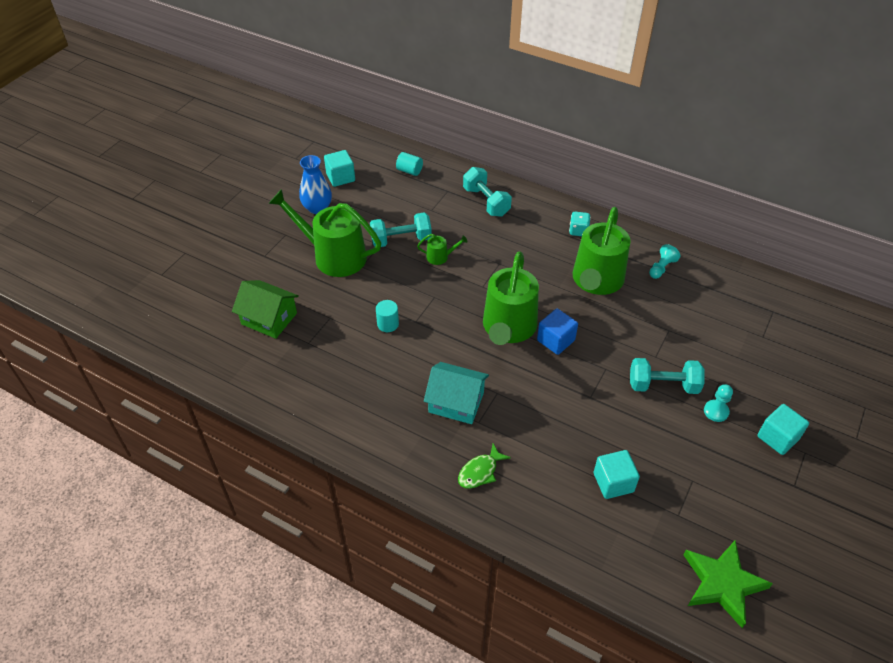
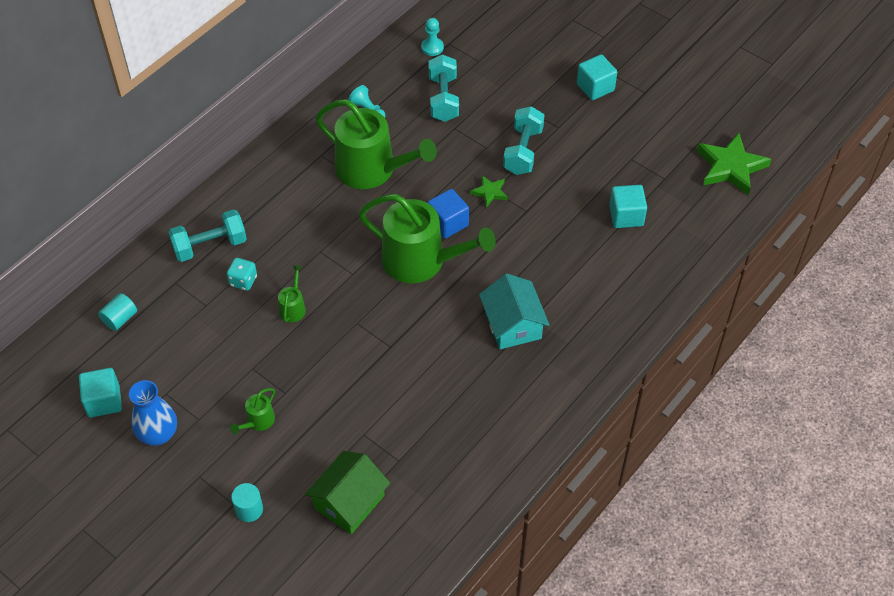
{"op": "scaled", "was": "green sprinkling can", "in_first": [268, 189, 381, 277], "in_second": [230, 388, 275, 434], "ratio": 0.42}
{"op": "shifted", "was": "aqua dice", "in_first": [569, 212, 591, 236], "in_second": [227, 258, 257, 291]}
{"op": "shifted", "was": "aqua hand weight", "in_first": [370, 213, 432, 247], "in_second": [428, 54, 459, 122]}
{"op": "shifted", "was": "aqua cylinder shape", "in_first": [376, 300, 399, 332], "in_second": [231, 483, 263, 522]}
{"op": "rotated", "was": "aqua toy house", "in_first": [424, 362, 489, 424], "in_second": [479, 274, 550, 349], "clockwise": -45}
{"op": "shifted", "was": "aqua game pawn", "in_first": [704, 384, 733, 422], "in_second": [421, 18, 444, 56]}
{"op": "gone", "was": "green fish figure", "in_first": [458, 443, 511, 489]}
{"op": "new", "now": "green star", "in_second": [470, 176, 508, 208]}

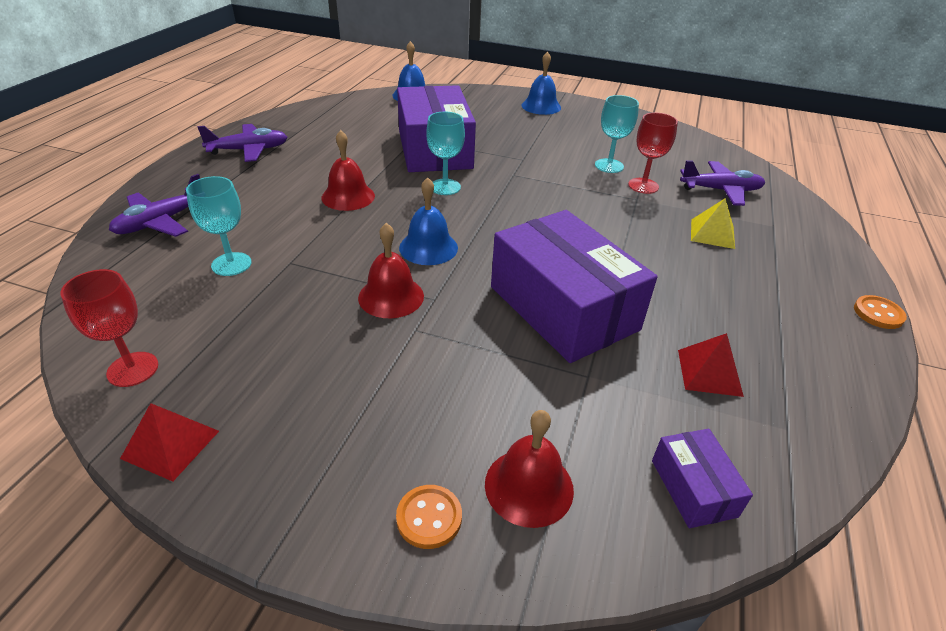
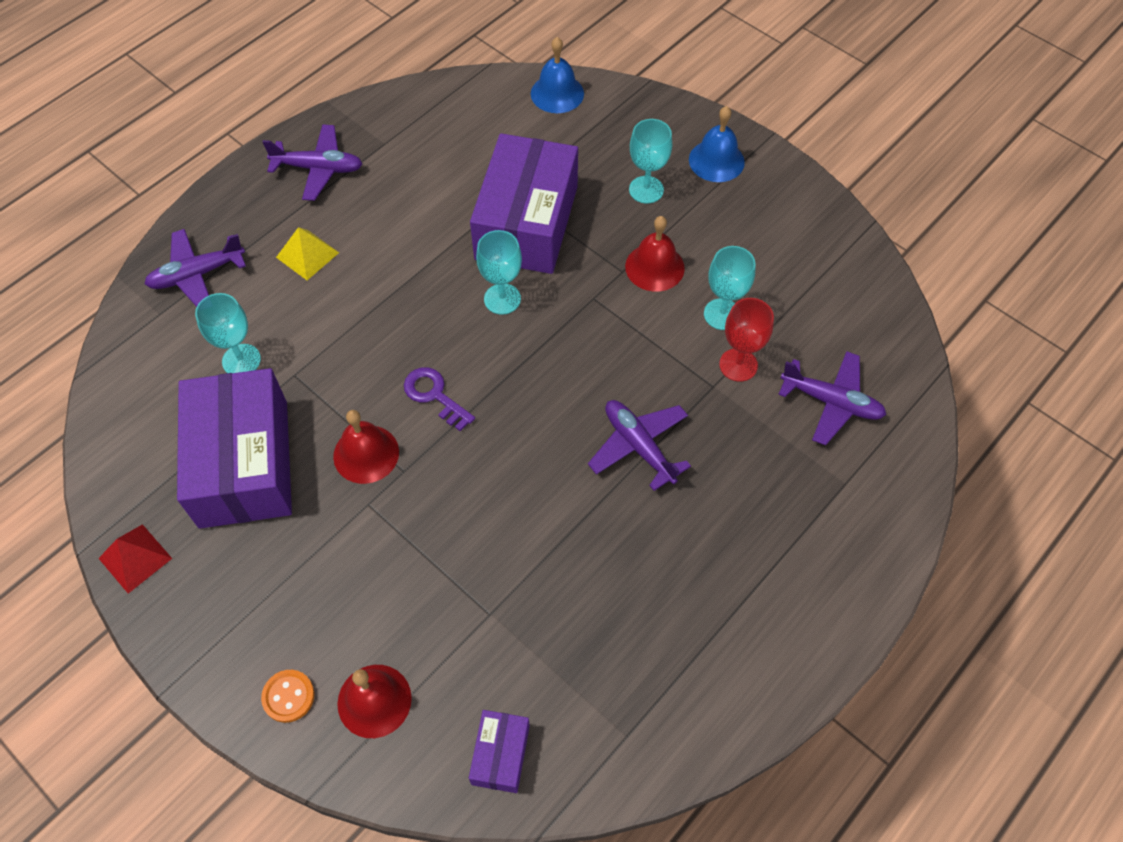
{"op": "shifted", "was": "red bell", "in_first": [321, 130, 375, 211], "in_second": [625, 216, 685, 292]}
{"op": "swapped", "was": "blue bell", "now": "purple door key", "in_first": [399, 177, 458, 265], "in_second": [404, 367, 475, 431]}
{"op": "shifted", "was": "bright yellow solid pyramid", "in_first": [691, 198, 735, 249], "in_second": [276, 227, 339, 280]}
{"op": "shifted", "was": "purple package", "in_first": [491, 210, 657, 363], "in_second": [177, 368, 292, 529]}
{"op": "gone", "was": "red wine glass", "in_first": [61, 269, 158, 387]}
{"op": "gone", "was": "orange shirt button", "in_first": [854, 295, 907, 329]}
{"op": "gone", "was": "red solid pyramid", "in_first": [678, 333, 744, 397]}
{"op": "new", "now": "aqua wine glass", "in_second": [629, 119, 672, 203]}
{"op": "new", "now": "purple plane", "in_second": [588, 400, 691, 491]}

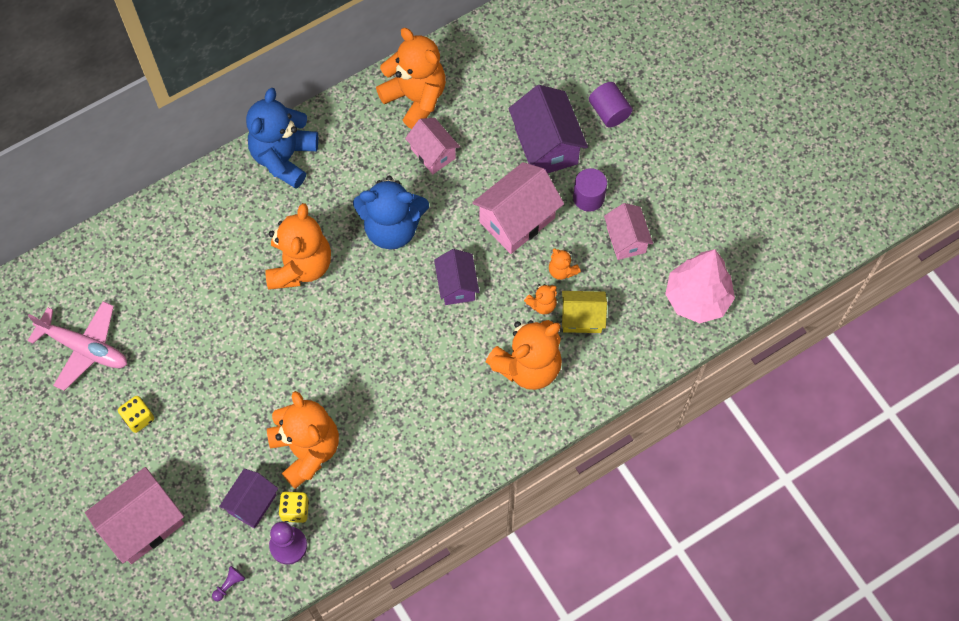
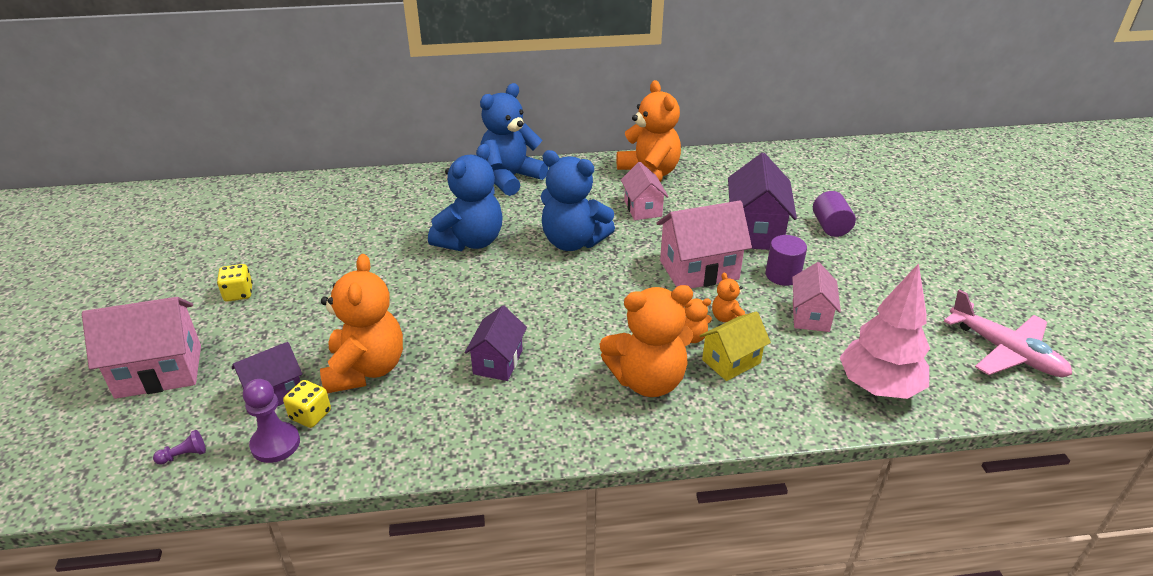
{"op": "repainted", "was": "orange stuffed bear", "now": "blue stuffed bear", "in_first": [265, 203, 331, 290], "in_second": [428, 144, 503, 251]}
{"op": "shifted", "was": "purple toy house", "in_first": [434, 249, 479, 305], "in_second": [464, 306, 527, 381]}
{"op": "rotated", "was": "bright yellow toy house", "in_first": [562, 291, 607, 333], "in_second": [700, 311, 771, 381], "clockwise": -60}
{"op": "shifted", "was": "rose-pink plane", "in_first": [28, 301, 127, 391], "in_second": [944, 289, 1072, 377]}

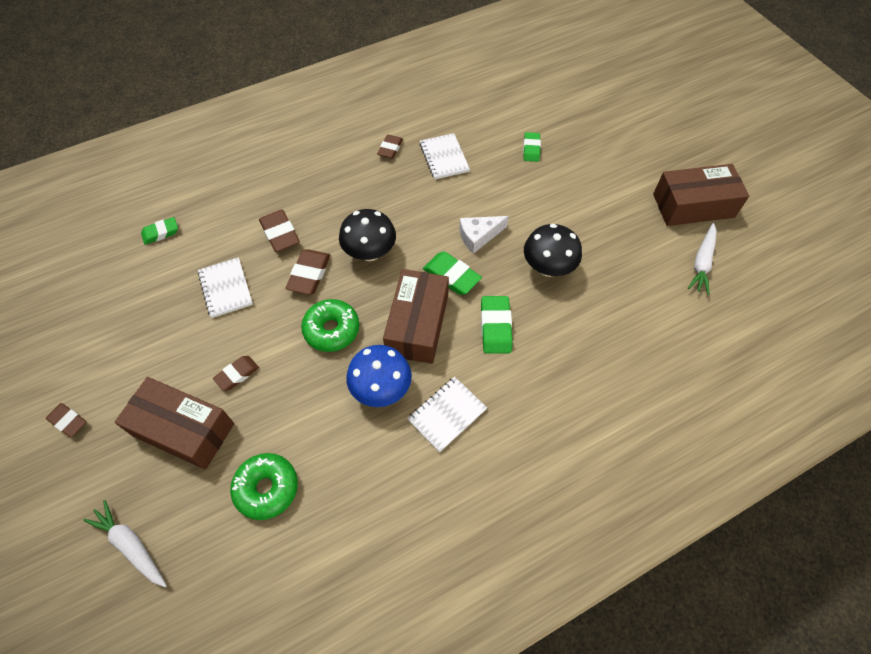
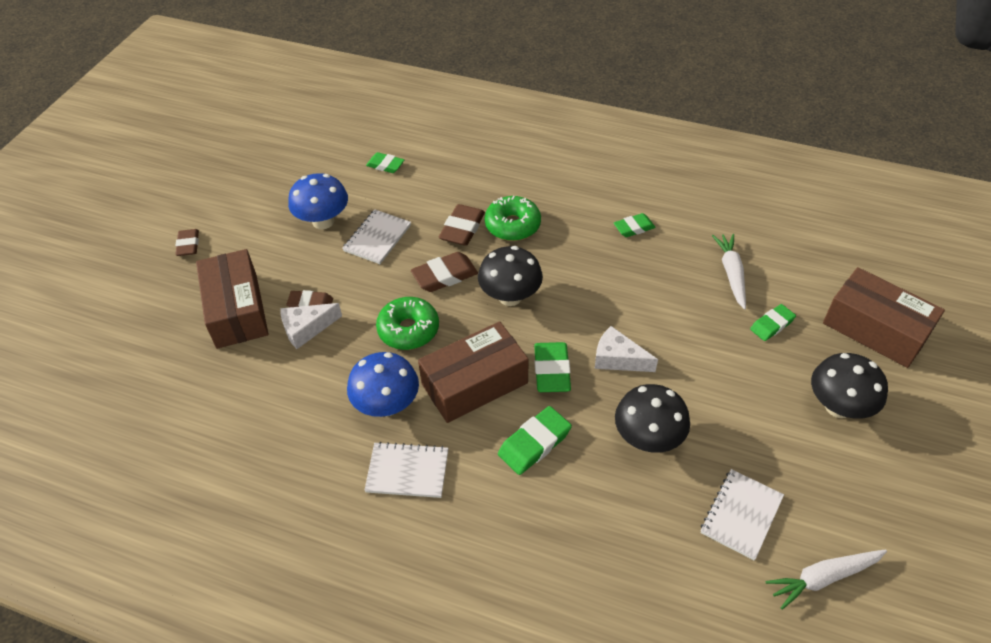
{"op": "shifted", "was": "snow-white notebook", "in_first": [419, 133, 470, 179], "in_second": [700, 469, 784, 560]}
{"op": "repainted", "was": "dark brown gum eraser", "now": "green gum eraser", "in_first": [377, 135, 403, 159], "in_second": [614, 213, 656, 237]}
{"op": "shifted", "was": "dark brown package", "in_first": [653, 164, 749, 226], "in_second": [823, 267, 945, 368]}
{"op": "shifted", "was": "green donut", "in_first": [230, 453, 298, 520], "in_second": [485, 196, 541, 241]}
{"op": "shifted", "was": "snow-white toy carrot", "in_first": [83, 500, 167, 587], "in_second": [712, 234, 746, 310]}
{"op": "new", "now": "blue mushroom", "in_second": [288, 173, 348, 229]}
{"op": "new", "now": "snow-white cheese wedge", "in_second": [281, 303, 342, 349]}
{"op": "new", "now": "black mushroom", "in_second": [811, 353, 888, 419]}

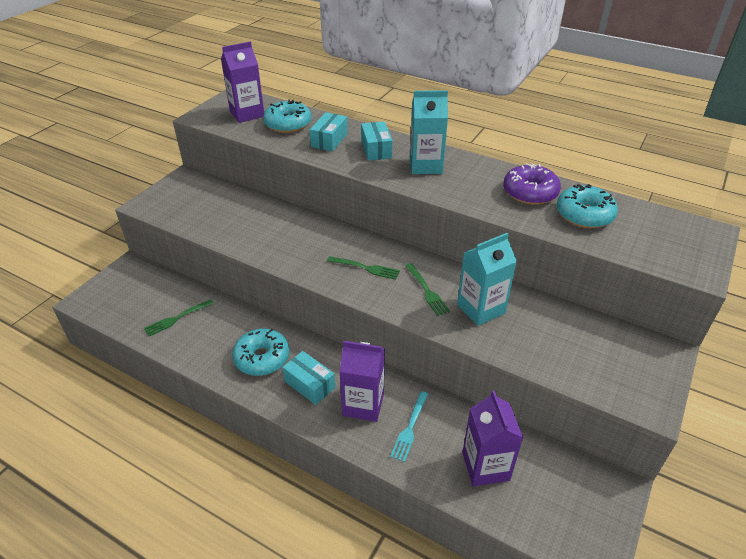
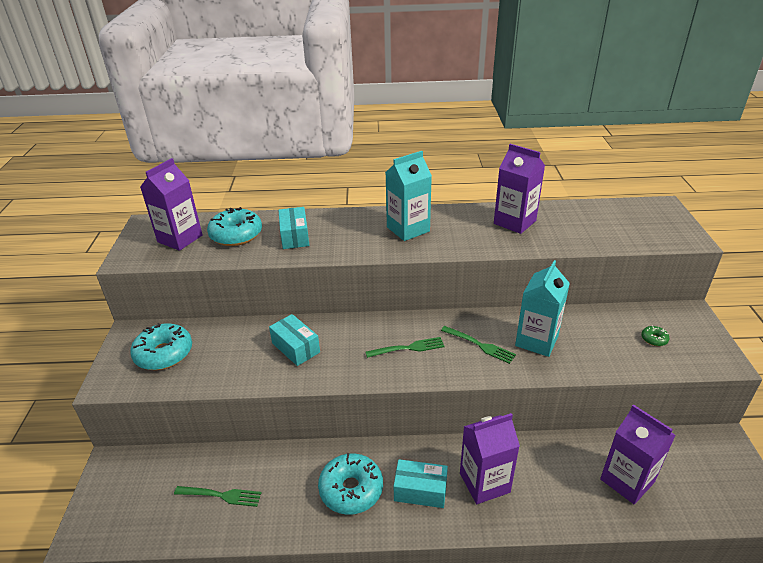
{"op": "shifted", "was": "aqua package", "in_first": [361, 121, 393, 161], "in_second": [269, 314, 320, 366]}
{"op": "swapped", "was": "purple donut", "now": "purple carton", "in_first": [503, 163, 561, 205], "in_second": [494, 144, 545, 234]}
{"op": "shifted", "was": "aqua donut", "in_first": [557, 184, 618, 228], "in_second": [130, 323, 192, 370]}
{"op": "rotated", "was": "green dinner fork", "in_first": [144, 299, 214, 336], "in_second": [174, 486, 262, 507], "clockwise": -105}
{"op": "gone", "was": "aqua dinner fork", "in_first": [390, 391, 429, 462]}
{"op": "new", "now": "green donut", "in_second": [641, 325, 669, 346]}

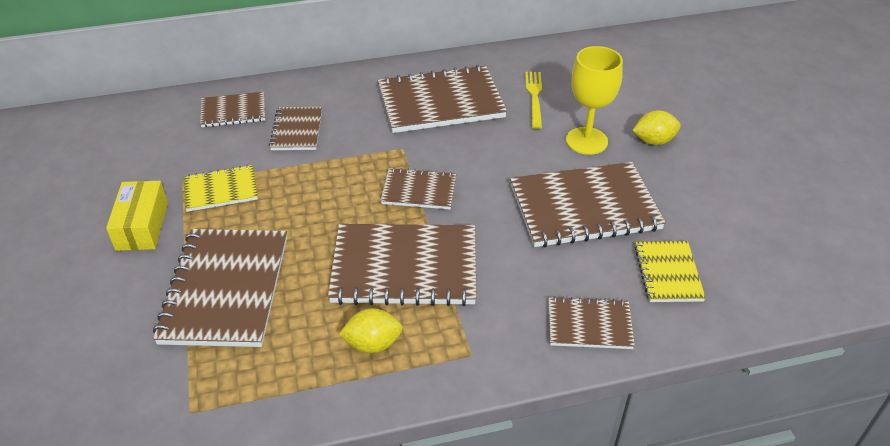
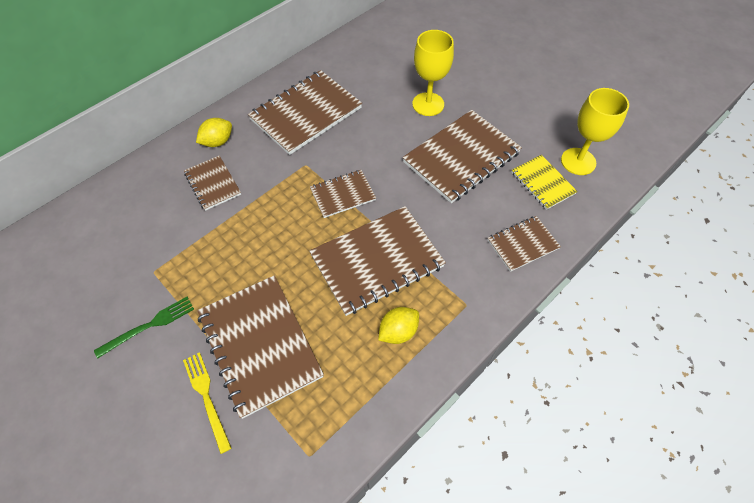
{"op": "shifted", "was": "bright yellow dinner fork", "in_first": [525, 72, 542, 129], "in_second": [183, 352, 232, 454]}
{"op": "gone", "was": "dark brown notebook", "in_first": [200, 92, 265, 127]}
{"op": "shifted", "was": "bright yellow citrus fruit", "in_first": [632, 110, 681, 145], "in_second": [196, 118, 232, 147]}
{"op": "gone", "was": "bright yellow notebook", "in_first": [183, 165, 258, 212]}
{"op": "swapped", "was": "bright yellow package", "now": "green dinner fork", "in_first": [106, 181, 168, 251], "in_second": [94, 297, 194, 359]}
{"op": "new", "now": "bright yellow wine glass", "in_second": [561, 88, 629, 175]}

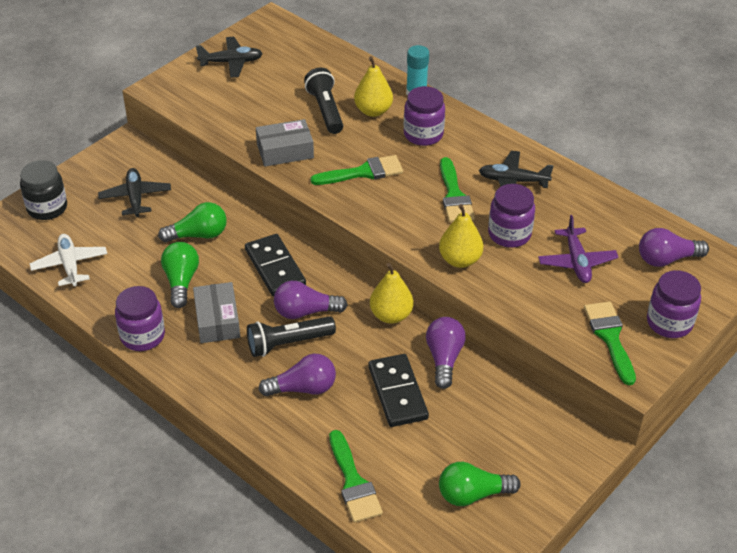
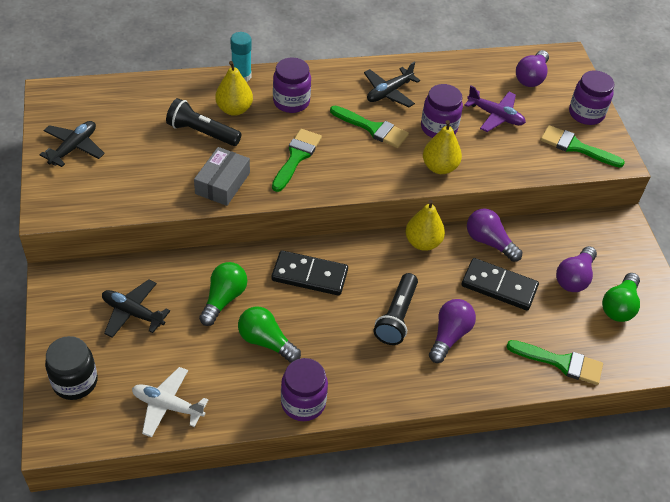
{"op": "shifted", "was": "purple bulb", "in_first": [274, 281, 348, 319], "in_second": [556, 246, 597, 292]}
{"op": "gone", "was": "ash-grey package", "in_first": [193, 282, 240, 343]}

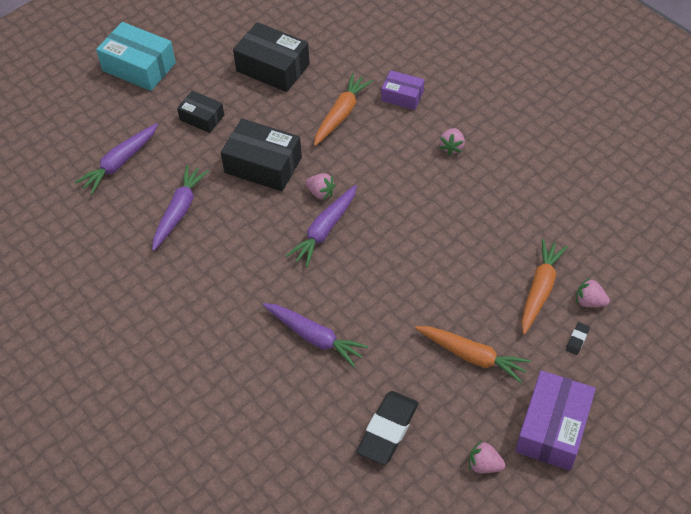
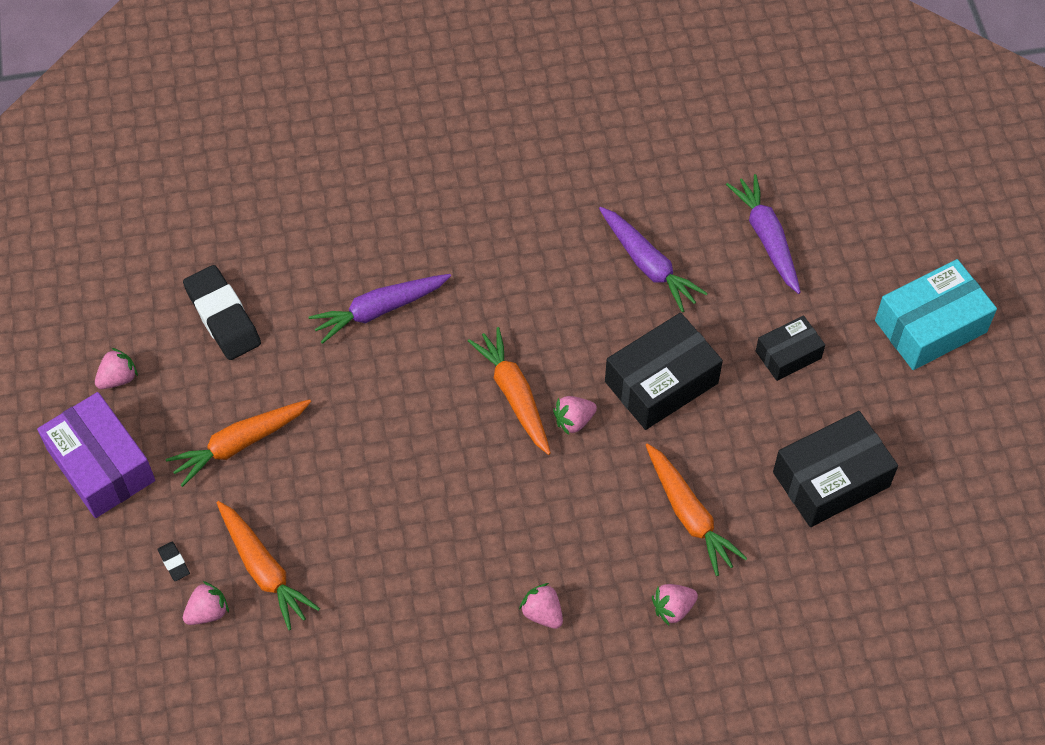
{"op": "swapped", "was": "purple package", "now": "rose-pink strawberry", "in_first": [381, 70, 424, 110], "in_second": [652, 584, 698, 625]}
{"op": "repainted", "was": "purple toy carrot", "now": "orange toy carrot", "in_first": [286, 185, 357, 267], "in_second": [468, 327, 551, 455]}

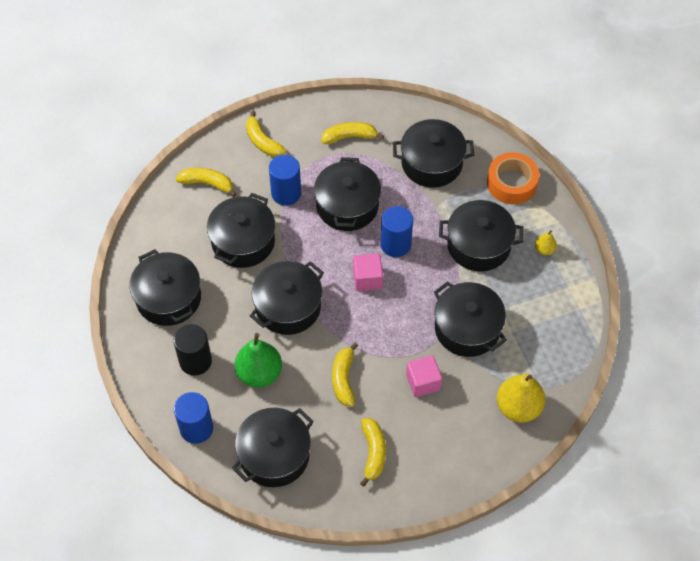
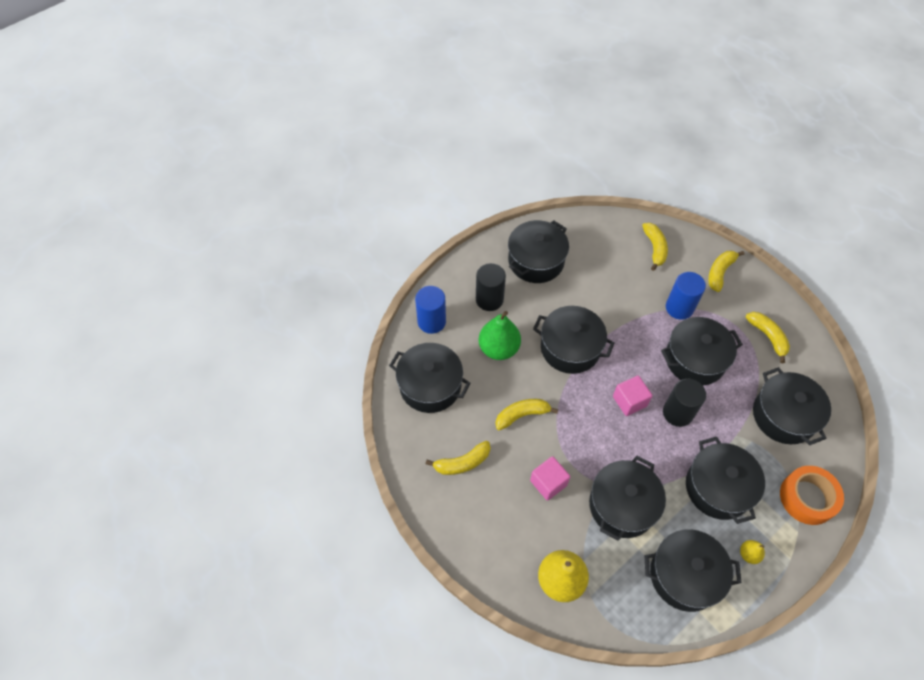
{"op": "shifted", "was": "black pot", "in_first": [207, 193, 275, 268], "in_second": [645, 529, 741, 612]}
{"op": "repainted", "was": "blue cylinder shape", "now": "black cylinder shape", "in_first": [380, 206, 413, 257], "in_second": [663, 379, 706, 427]}

